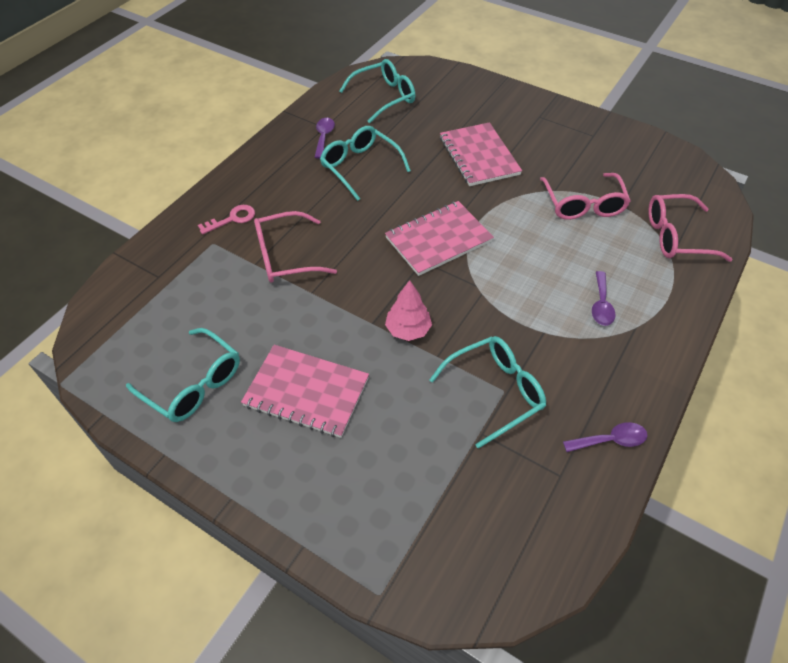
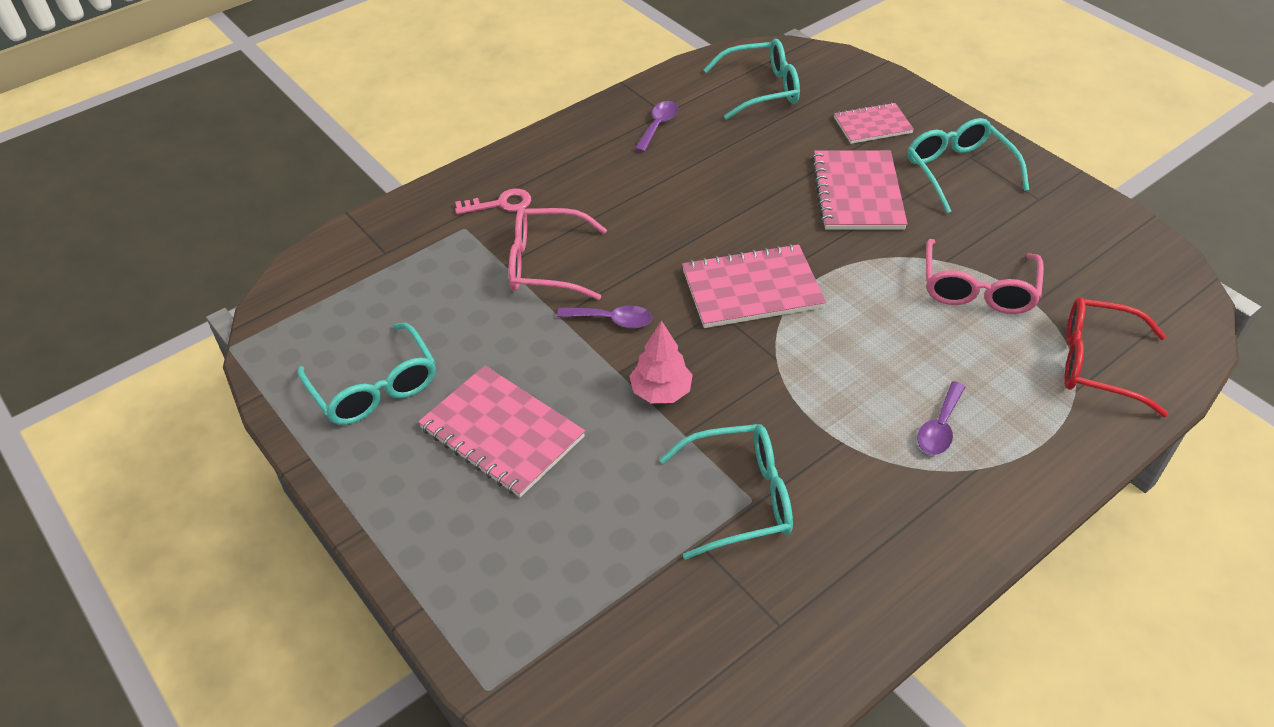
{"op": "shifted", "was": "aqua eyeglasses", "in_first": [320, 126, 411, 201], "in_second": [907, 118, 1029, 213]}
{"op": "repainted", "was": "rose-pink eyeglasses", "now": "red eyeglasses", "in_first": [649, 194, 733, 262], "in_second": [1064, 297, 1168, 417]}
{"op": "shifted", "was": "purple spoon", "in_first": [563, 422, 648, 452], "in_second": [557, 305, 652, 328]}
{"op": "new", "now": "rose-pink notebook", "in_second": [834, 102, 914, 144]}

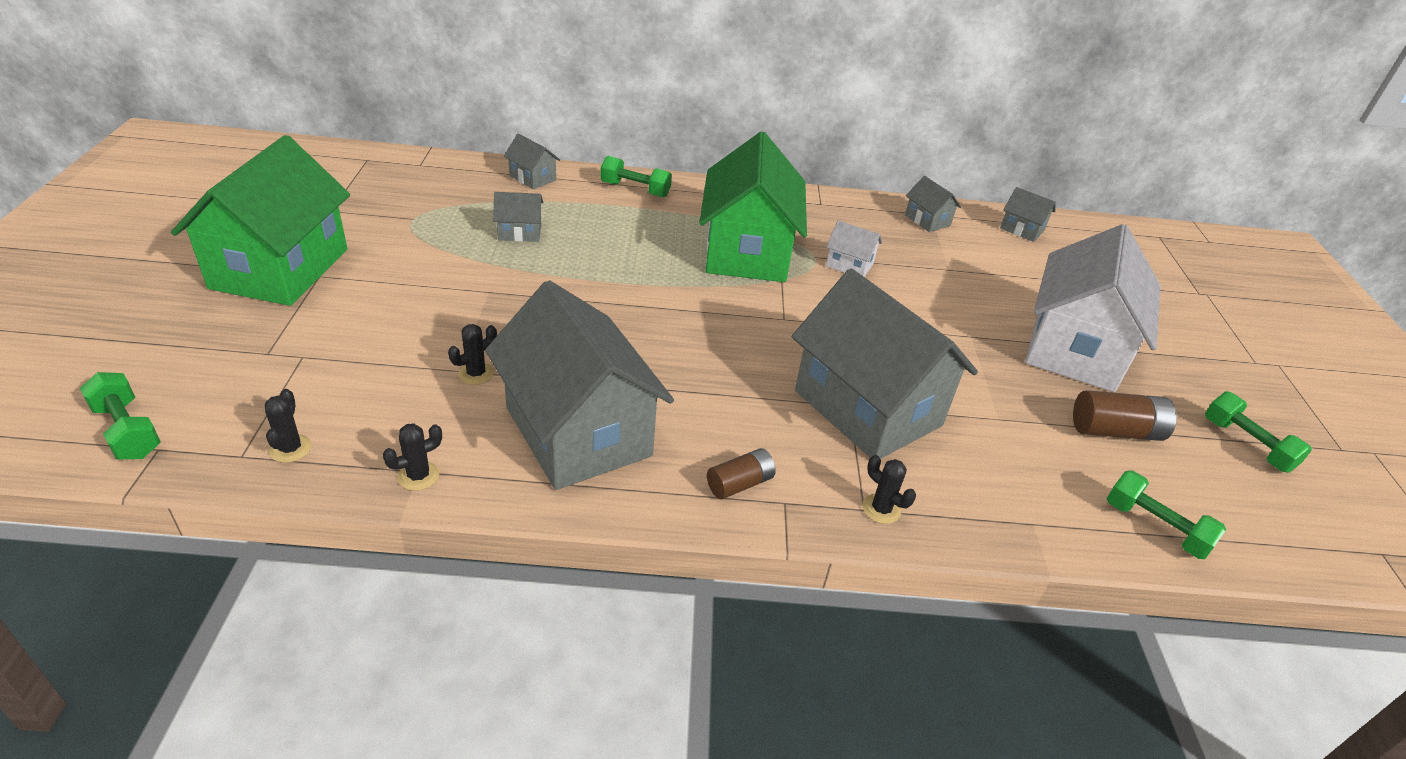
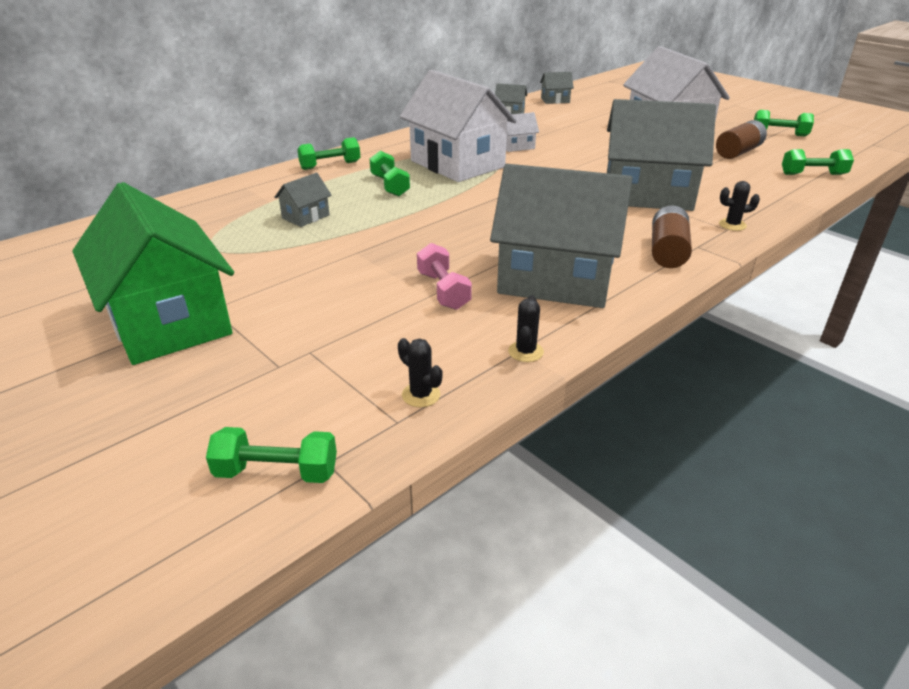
{"op": "repainted", "was": "green toy house", "now": "snow-white toy house", "in_first": [699, 132, 807, 282], "in_second": [400, 70, 517, 182]}
{"op": "gone", "was": "ash-grey toy house", "in_first": [504, 133, 560, 189]}
{"op": "swapped", "was": "black saguaro cactus", "now": "rose-pink hand weight", "in_first": [448, 324, 497, 385], "in_second": [417, 243, 472, 310]}
{"op": "scaled", "was": "dark brown battery", "in_first": [707, 448, 776, 499], "in_second": [652, 205, 692, 268], "ratio": 1.51}
{"op": "new", "now": "green hand weight", "in_second": [370, 151, 410, 196]}

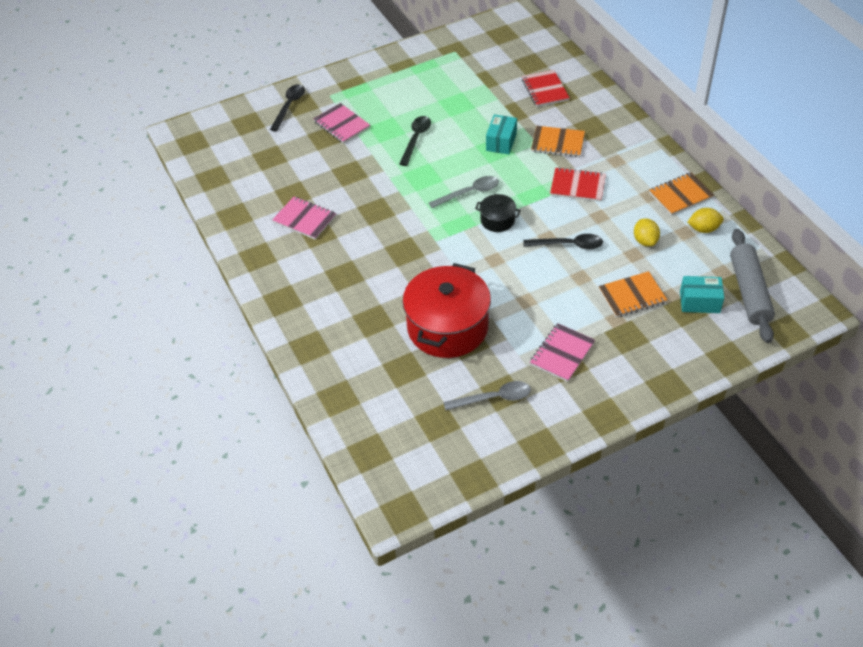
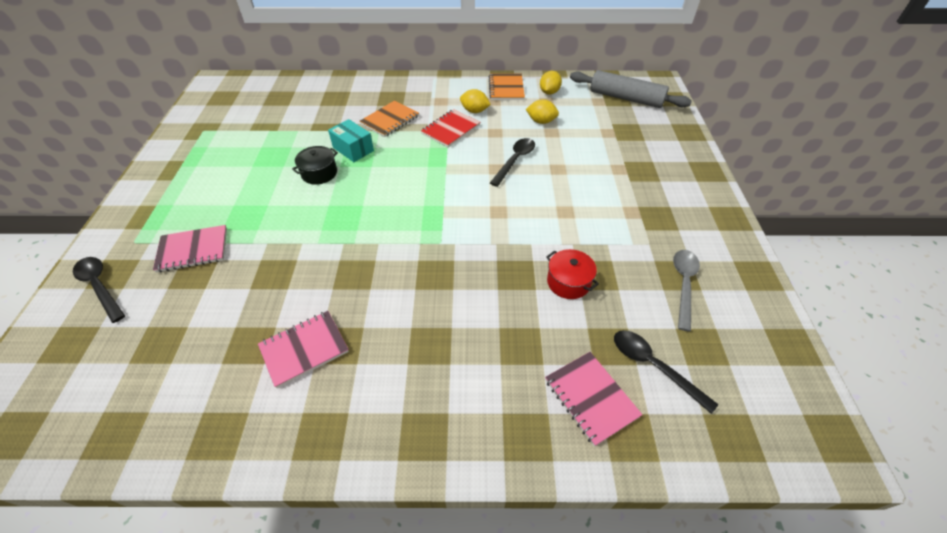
{"op": "gone", "was": "red notebook", "in_first": [522, 70, 570, 107]}
{"op": "shifted", "was": "black spoon", "in_first": [399, 116, 431, 166], "in_second": [614, 330, 718, 414]}
{"op": "gone", "was": "ash-grey spoon", "in_first": [429, 176, 499, 208]}
{"op": "shifted", "was": "black pot", "in_first": [475, 194, 521, 232], "in_second": [292, 146, 338, 185]}
{"op": "scaled", "was": "red pot", "in_first": [403, 263, 491, 358], "in_second": [546, 249, 599, 299], "ratio": 0.46}
{"op": "gone", "was": "orange notebook", "in_first": [599, 271, 667, 318]}
{"op": "gone", "was": "aqua package", "in_first": [680, 276, 724, 313]}
{"op": "shifted", "was": "rose-pink notebook", "in_first": [530, 323, 595, 382], "in_second": [545, 352, 643, 447]}
{"op": "new", "now": "bright yellow citrus fruit", "in_second": [460, 89, 491, 113]}

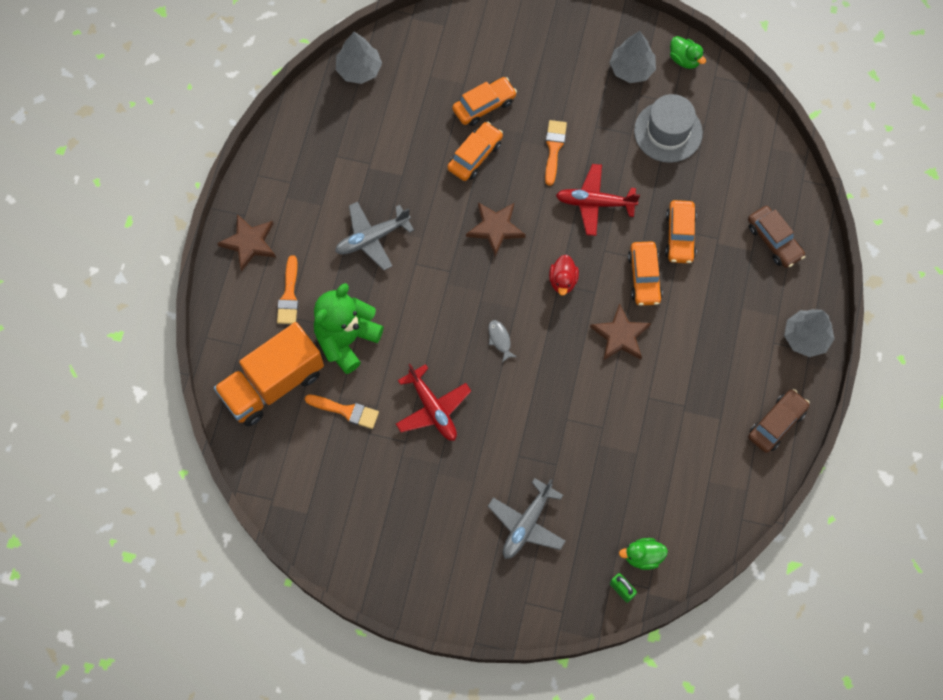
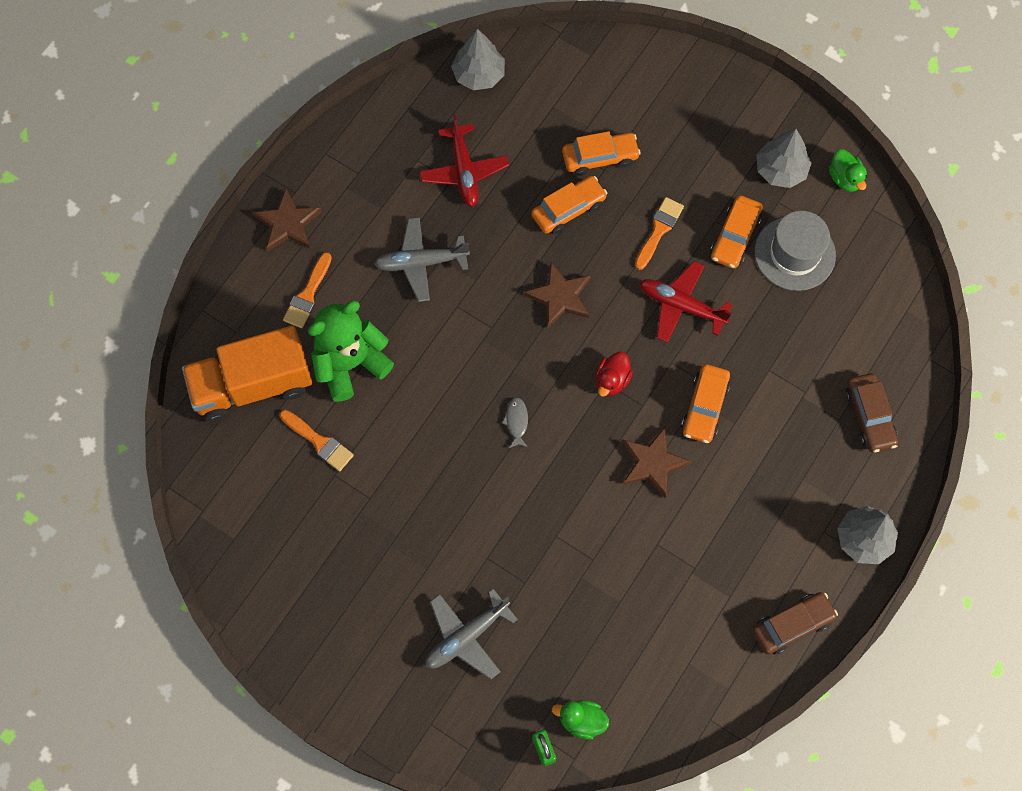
{"op": "shifted", "was": "orange car", "in_first": [665, 200, 697, 264], "in_second": [710, 195, 763, 268]}
{"op": "shifted", "was": "red plane", "in_first": [396, 364, 471, 441], "in_second": [419, 114, 509, 207]}

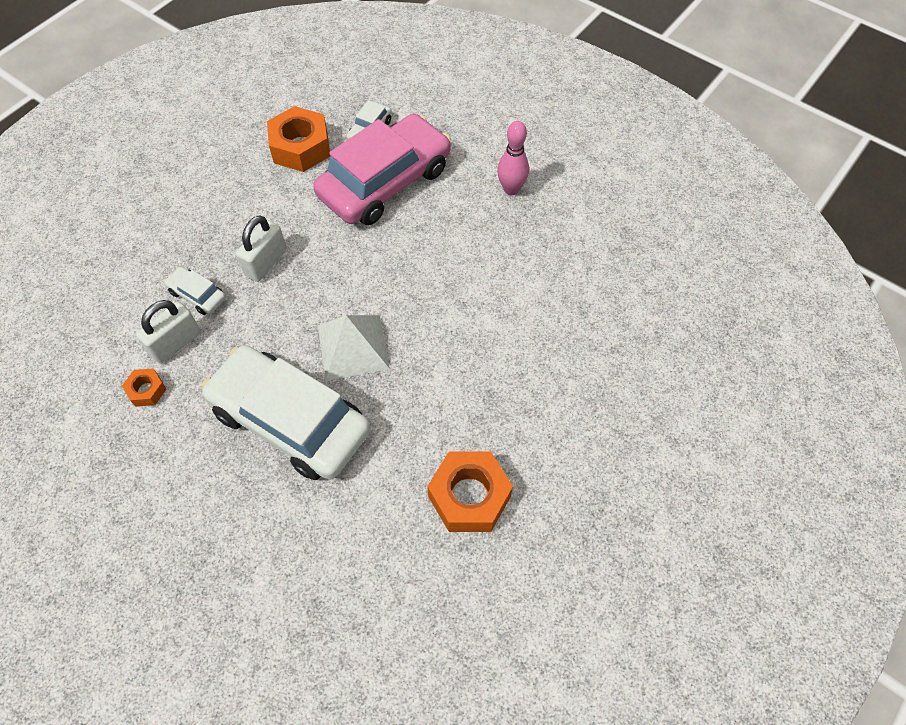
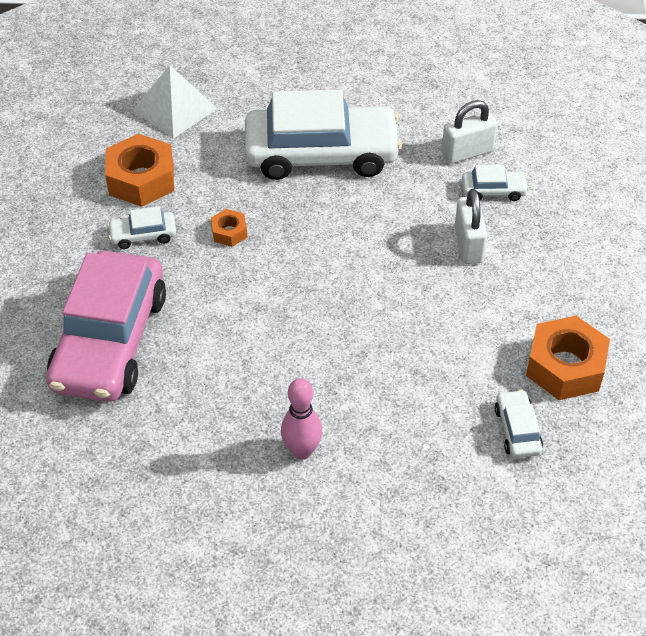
{"op": "shifted", "was": "rose-pink car", "in_first": [313, 114, 451, 226], "in_second": [46, 251, 166, 402]}
{"op": "rotated", "was": "snow-white padlock", "in_first": [136, 300, 200, 364], "in_second": [442, 100, 498, 164], "clockwise": 60}
{"op": "shifted", "was": "snow-white solid pyramid", "in_first": [318, 315, 390, 380], "in_second": [133, 65, 217, 139]}
{"op": "shifted", "was": "orange hex nut", "in_first": [122, 368, 166, 407], "in_second": [211, 209, 247, 247]}
{"op": "new", "now": "snow-white car", "in_second": [107, 206, 176, 249]}

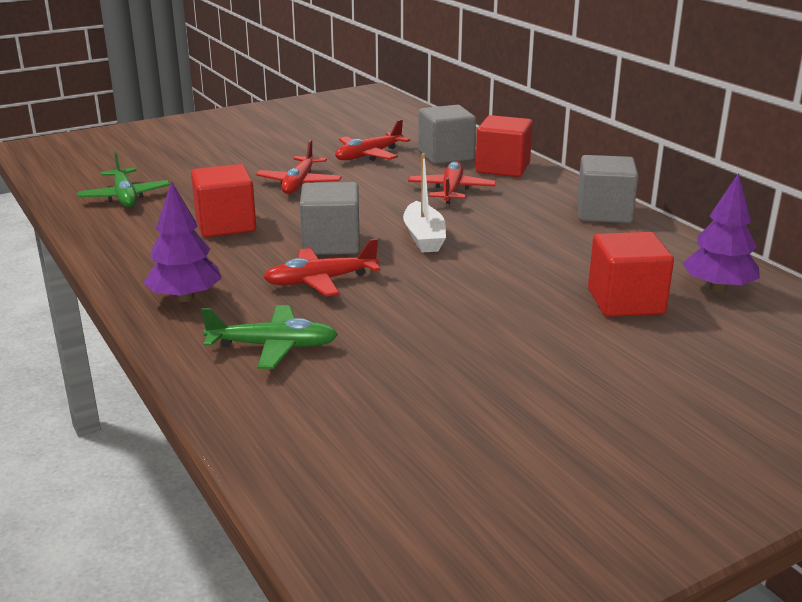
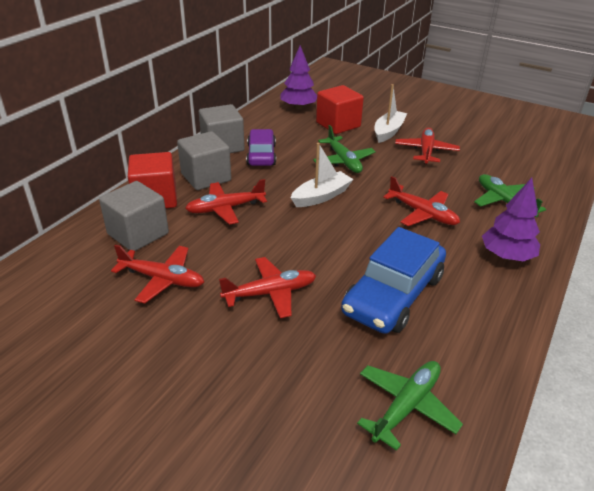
{"op": "swapped", "was": "red cube", "now": "blue car", "in_first": [191, 164, 256, 237], "in_second": [341, 227, 446, 334]}
{"op": "shifted", "was": "ash-grey cube", "in_first": [300, 182, 360, 255], "in_second": [177, 131, 231, 190]}
{"op": "new", "now": "snow-white sailboat", "in_second": [374, 84, 407, 143]}
{"op": "new", "now": "green plane", "in_second": [313, 125, 376, 173]}
{"op": "new", "now": "red plane", "in_second": [395, 128, 460, 164]}
{"op": "new", "now": "purple car", "in_second": [246, 129, 276, 166]}

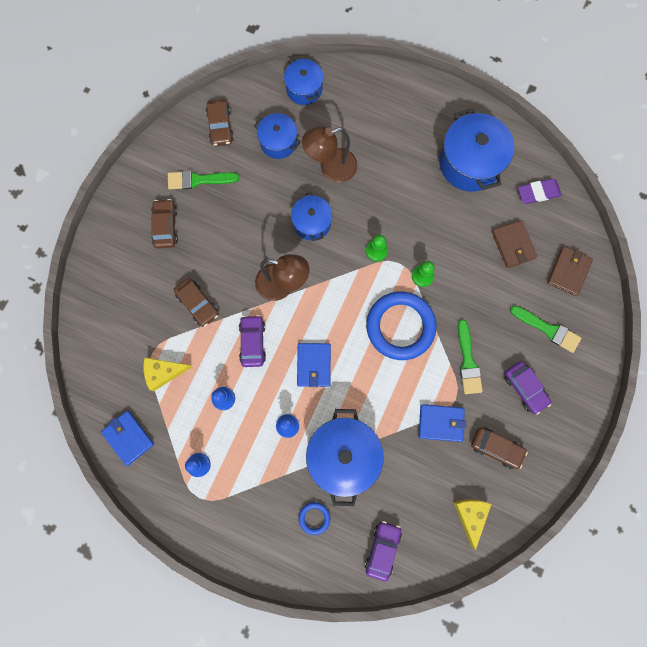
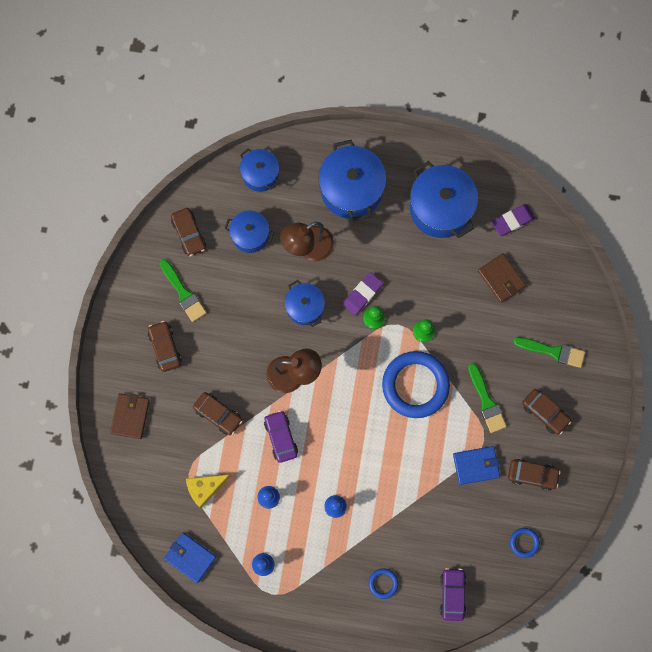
{"op": "rotated", "was": "green paint brush", "in_first": [168, 170, 239, 189], "in_second": [160, 259, 206, 322], "clockwise": -105}
{"op": "shifted", "was": "dark brown wallet", "in_first": [547, 246, 593, 296], "in_second": [110, 393, 150, 439]}
{"op": "gone", "was": "blue wallet", "in_first": [297, 343, 331, 387]}
{"op": "repainted", "was": "purple car", "now": "dark brown car", "in_first": [505, 361, 551, 414], "in_second": [522, 389, 571, 435]}
{"op": "shifted", "was": "blue pot", "in_first": [306, 409, 384, 506], "in_second": [318, 140, 386, 221]}
{"op": "swapped", "was": "bright yellow cheese wedge", "now": "blue ring", "in_first": [454, 499, 491, 550], "in_second": [510, 528, 540, 558]}
{"op": "new", "now": "purple gum eraser", "in_second": [343, 272, 383, 316]}

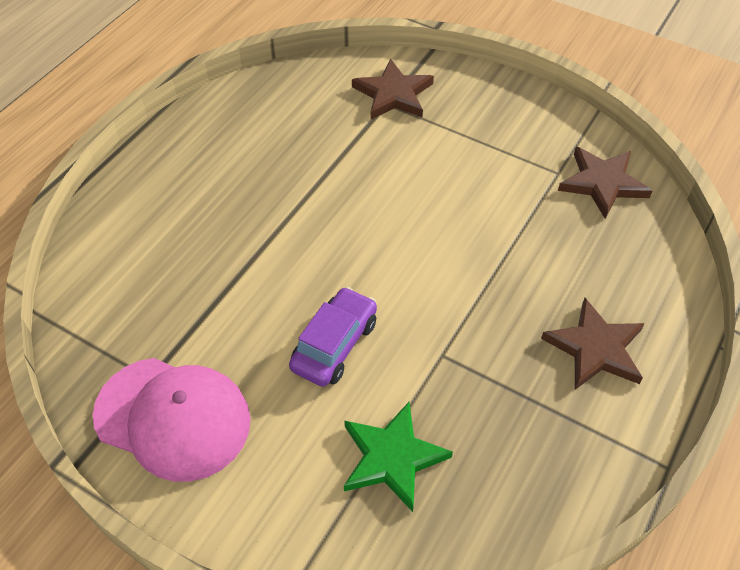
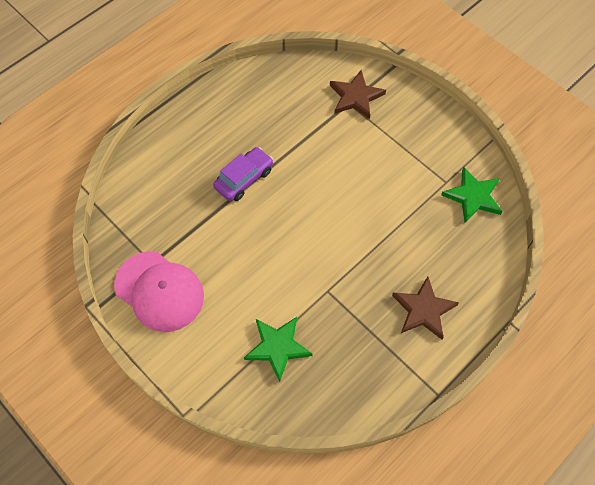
{"op": "repainted", "was": "dark brown star", "now": "green star", "in_first": [558, 147, 652, 219], "in_second": [441, 167, 502, 223]}
{"op": "shifted", "was": "purple car", "in_first": [289, 287, 377, 387], "in_second": [213, 147, 273, 201]}

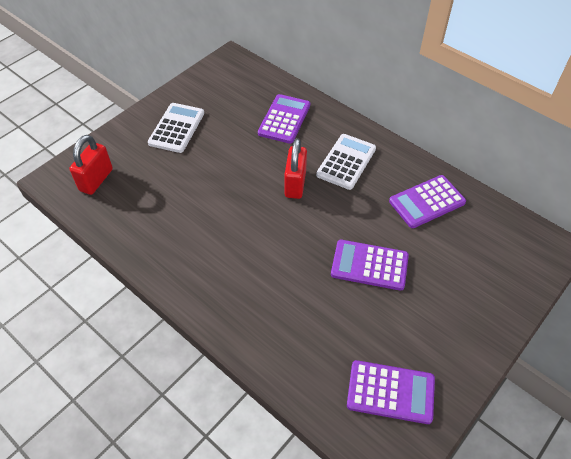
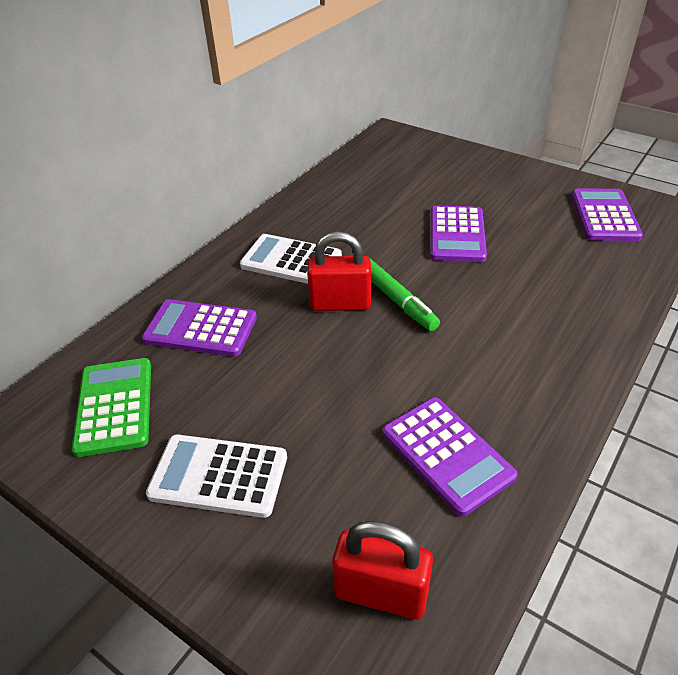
{"op": "shifted", "was": "purple calculator", "in_first": [389, 175, 466, 228], "in_second": [382, 397, 518, 517]}
{"op": "new", "now": "green felt pen", "in_second": [370, 259, 440, 331]}
{"op": "new", "now": "green calculator", "in_second": [72, 358, 151, 457]}

